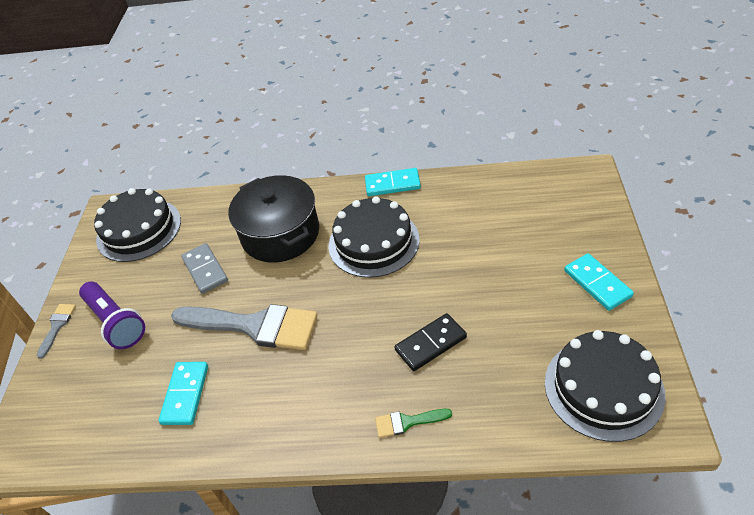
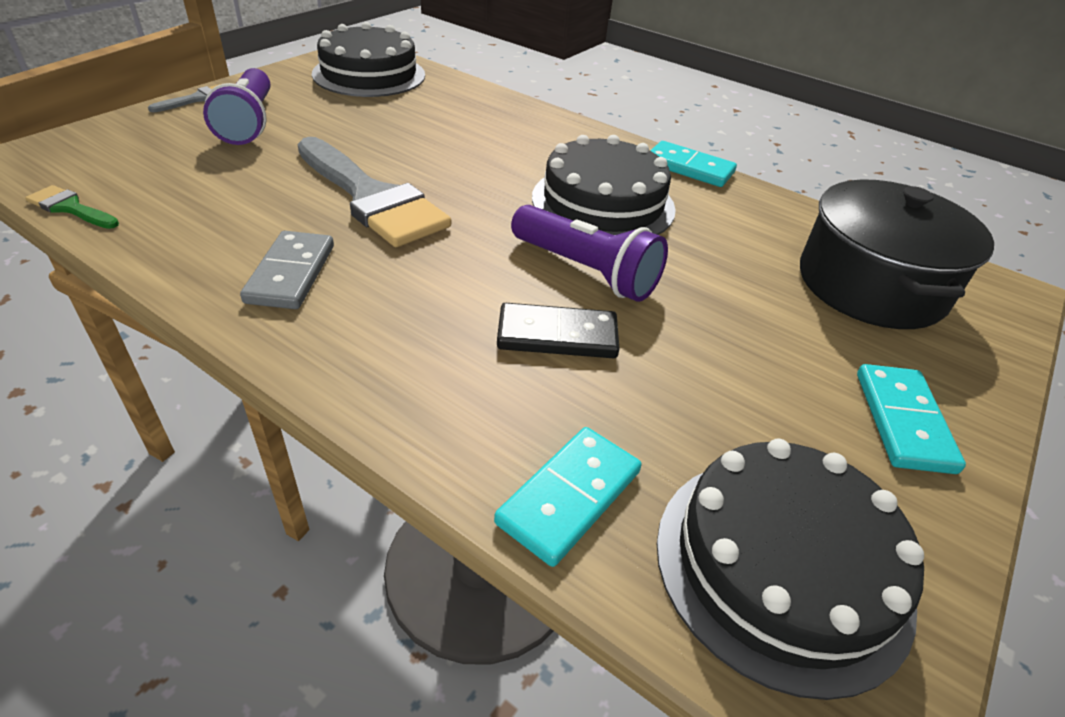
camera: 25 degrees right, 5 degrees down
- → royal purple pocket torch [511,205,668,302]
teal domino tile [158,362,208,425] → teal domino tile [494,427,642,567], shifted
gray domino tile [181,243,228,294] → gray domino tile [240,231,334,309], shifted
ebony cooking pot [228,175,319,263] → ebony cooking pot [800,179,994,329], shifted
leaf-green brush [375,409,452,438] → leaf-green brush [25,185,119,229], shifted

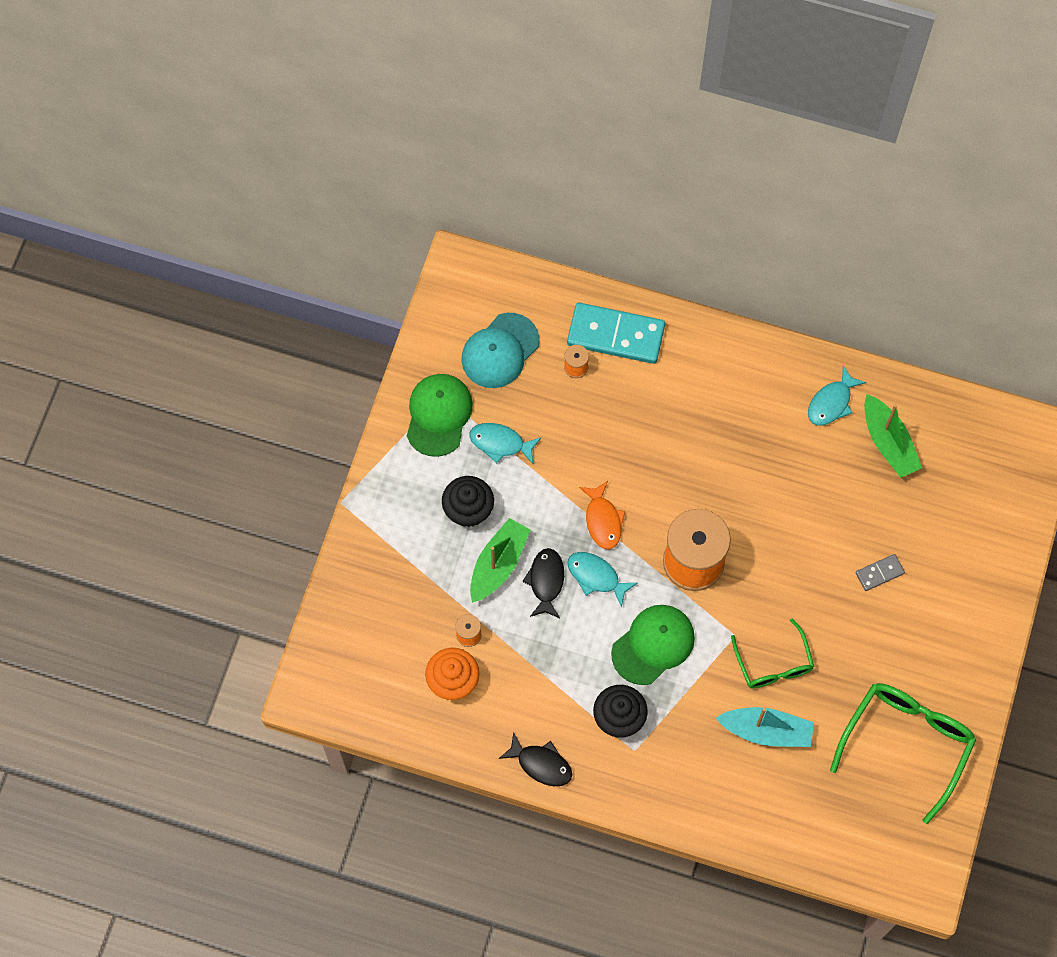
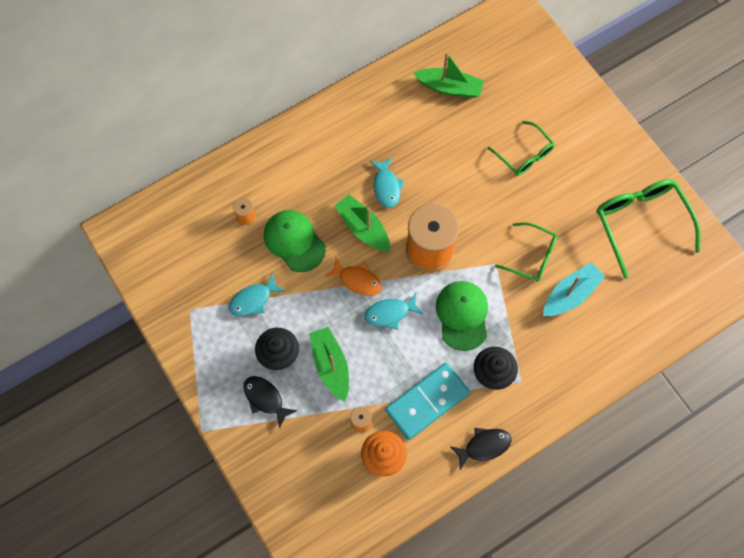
camera: 50 degrees left, 0 degrees up
teal peaked cap [461,313,540,388] → -
- → leaf-green toy boat [334,194,390,252]
leaf-green peaked cap [407,374,473,457] → leaf-green peaked cap [264,210,326,272], shifted
ebony toy fish [522,548,564,618] → ebony toy fish [243,376,297,429], shifted
teal domino tile [567,303,665,364] → teal domino tile [385,363,470,440], shifted
teal toy fish [808,365,866,426] → teal toy fish [370,157,404,208], shifted
gray domino tile [856,554,905,591] → leaf-green spectacles [488,121,555,176]

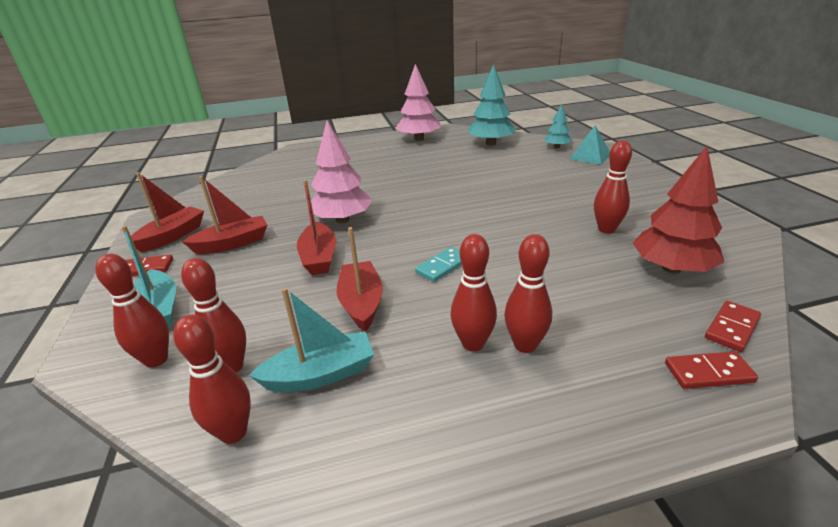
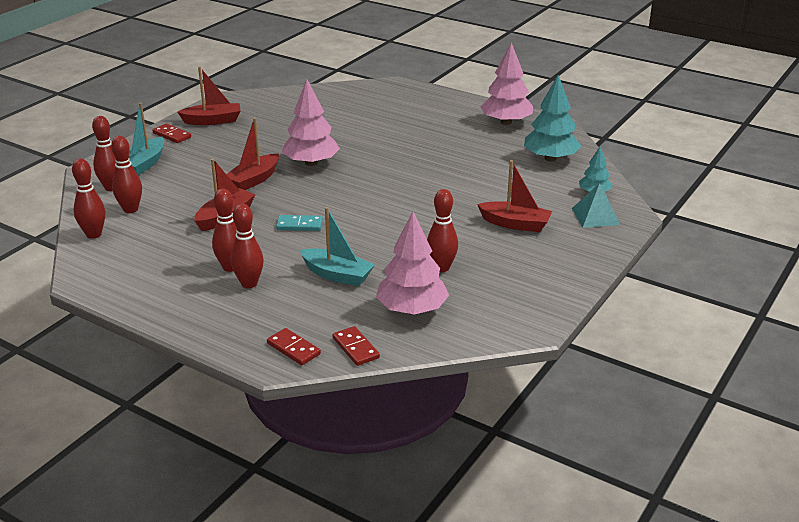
camera: 45 degrees right, 0 degrees up
scarlet toy boat [182,176,267,254] → scarlet toy boat [477,160,552,232], shifted
teal toy boat [249,288,374,392] → teal toy boat [300,207,375,286], shifted
scarlet toy tree [633,146,724,274] → rose-pink toy tree [376,212,449,315]
scarlet domino tile [705,301,761,352] → scarlet domino tile [333,326,380,366], 60 degrees clockwise

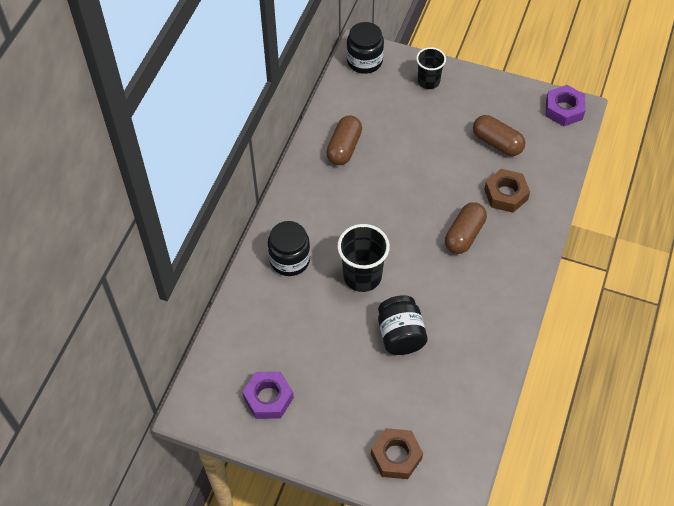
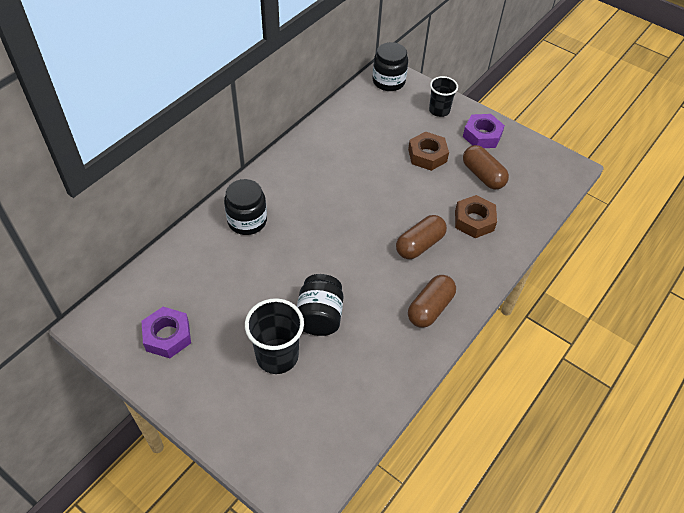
camera: 15 degrees right, 5 degrees down
brown capsule [326,116,362,165] → brown capsule [408,275,456,328], shifted
ebony beaker [337,224,390,292] → ebony beaker [245,298,304,374], shifted
brown hex nut [371,428,423,479] → brown hex nut [408,131,449,171], shifted
royal purple hex nut [546,85,585,126] → royal purple hex nut [463,114,505,148], shifted

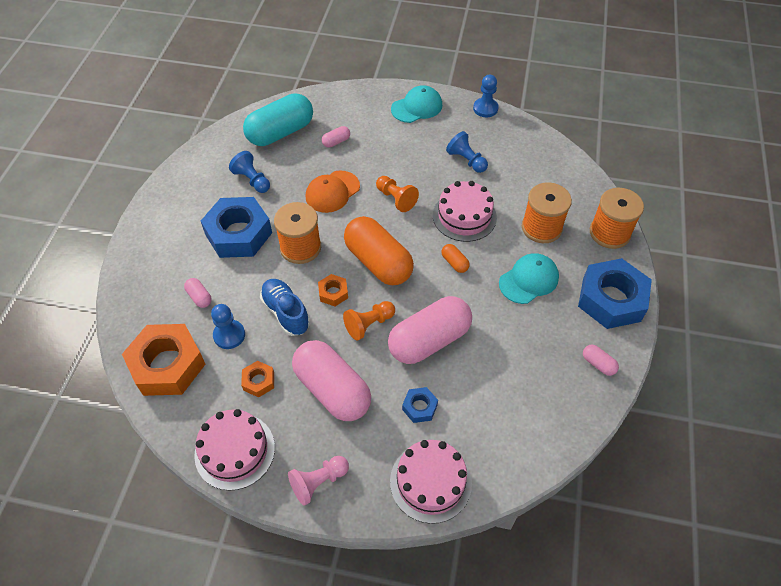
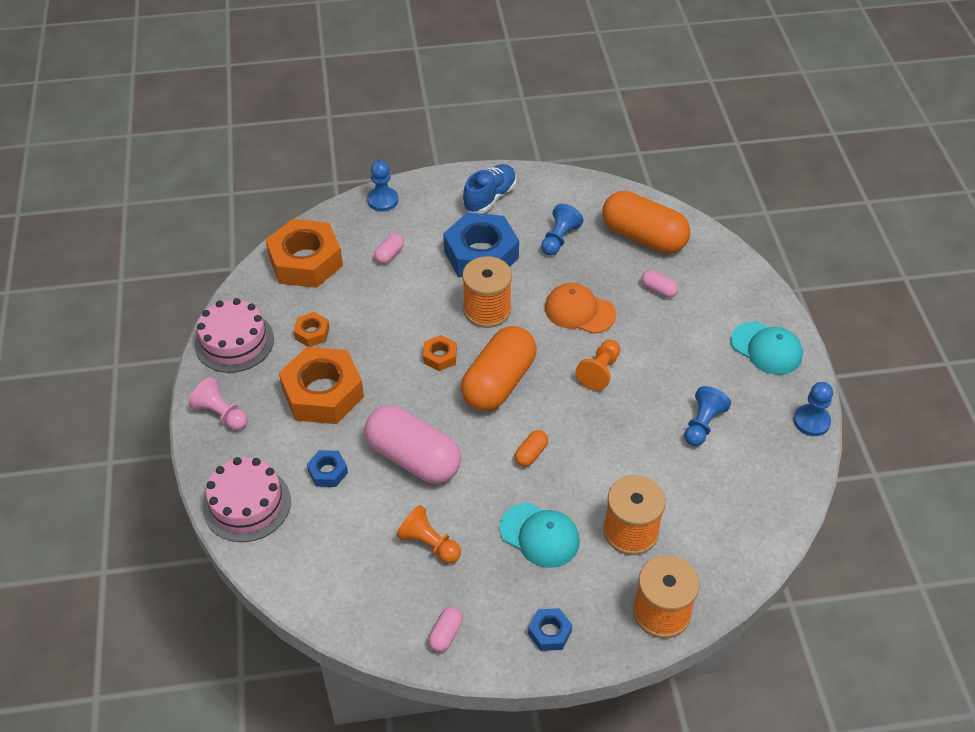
camera: 70 degrees right, 5 degrees down
rose-pink cake [433,181,497,242] → -
royal blue chess pawn [211,304,245,349] → royal blue chess pawn [367,161,398,212], shifted
royal blue sneaker [260,279,310,336] → royal blue sneaker [463,164,517,214], shifted
orange chess pawn [343,301,395,341] → orange chess pawn [397,505,461,563], shifted
rose-pink capsule [292,340,371,421] → orange hex nut [279,347,364,424]
teal capsule [243,93,313,146] → orange capsule [602,191,690,254]
royal blue hex nut [578,258,652,329] → royal blue hex nut [528,608,572,651], x0.46

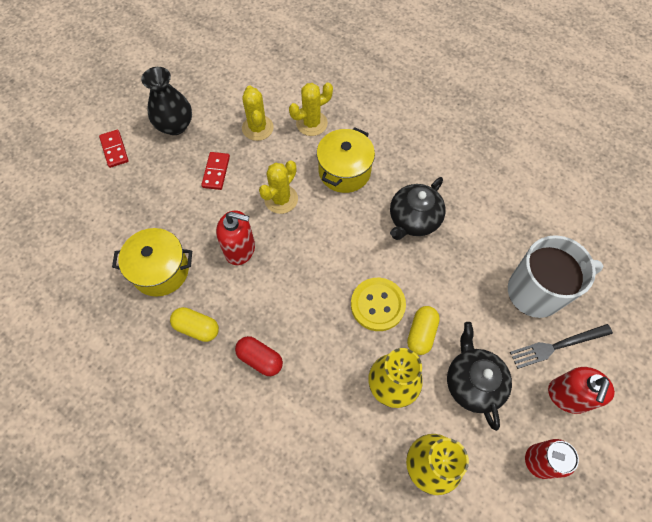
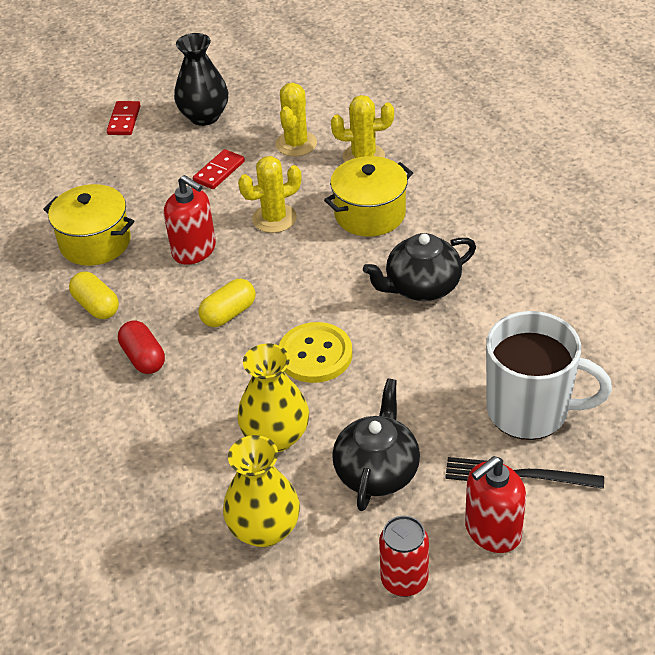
camera: 30 degrees right, 20 degrees down
yellow capsule [407,306,440,355] → yellow capsule [198,279,256,327], shifted

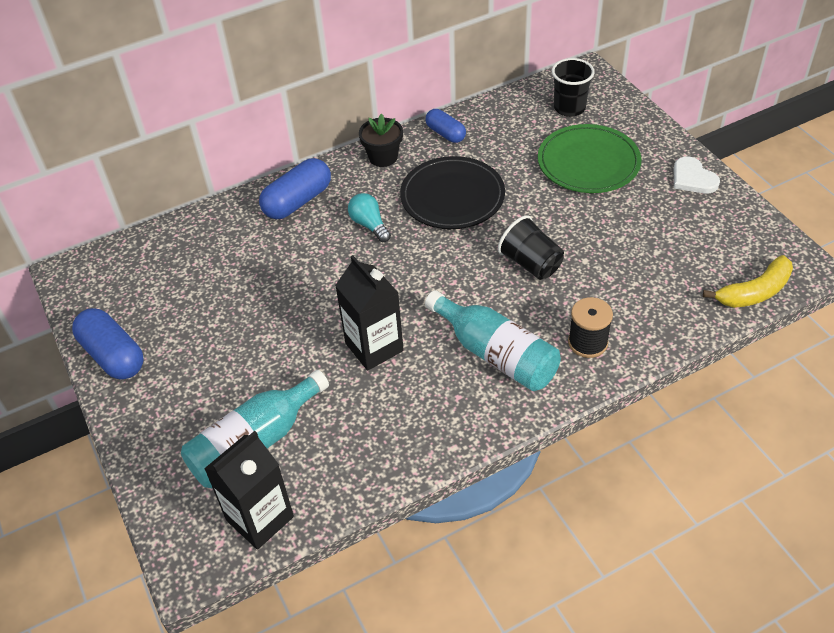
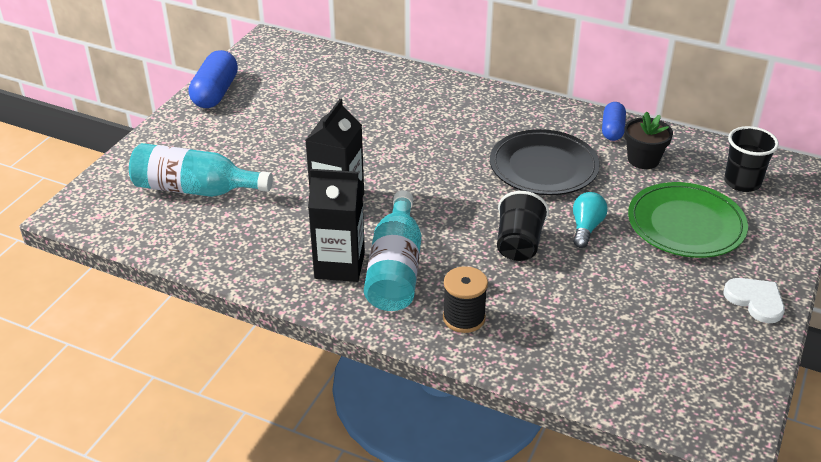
camera: 50 degrees right, 10 degrees down
royal blue capsule [259,158,331,219] → -
yellow toy banana [703,255,793,308] → -
ebony carton [204,431,294,550] → ebony carton [308,169,365,282], shifted
teal lightbulb [348,193,391,242] → teal lightbulb [573,192,608,248], shifted
ebony flower pot [359,113,403,167] → ebony flower pot [624,111,673,169], shifted
pure white heart [674,156,720,194] → pure white heart [723,278,785,323], 120 degrees clockwise

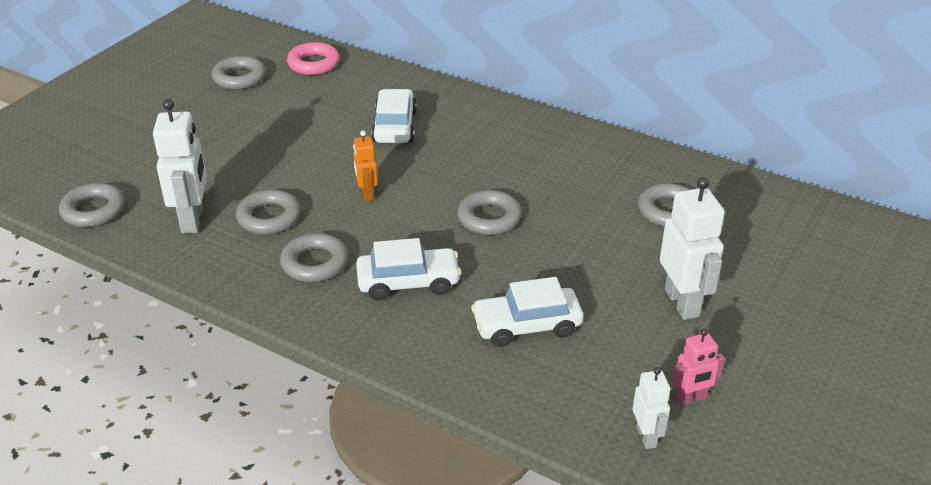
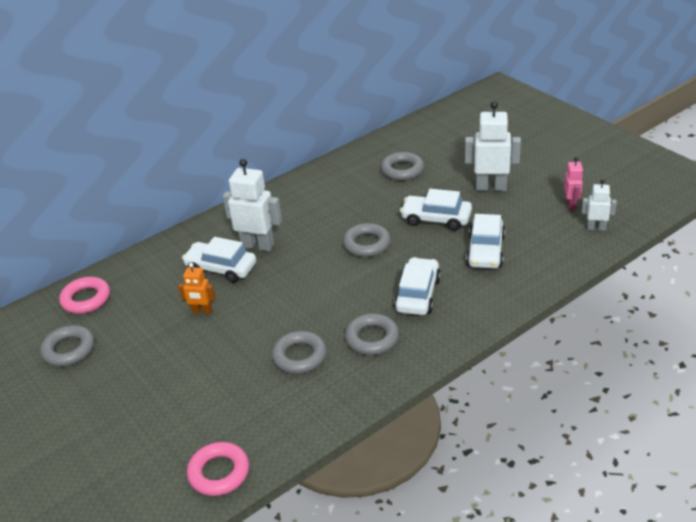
camera: 65 degrees left, 0 degrees up
- → pure white toy car [400,189,472,231]
pure white toy robot [153,99,207,233] → pure white toy robot [223,159,282,251], shifted
orange toy robot [353,131,378,202] → orange toy robot [178,263,215,314], shifted
gray torus [59,183,125,227] → rose-pink torus [187,442,249,496]

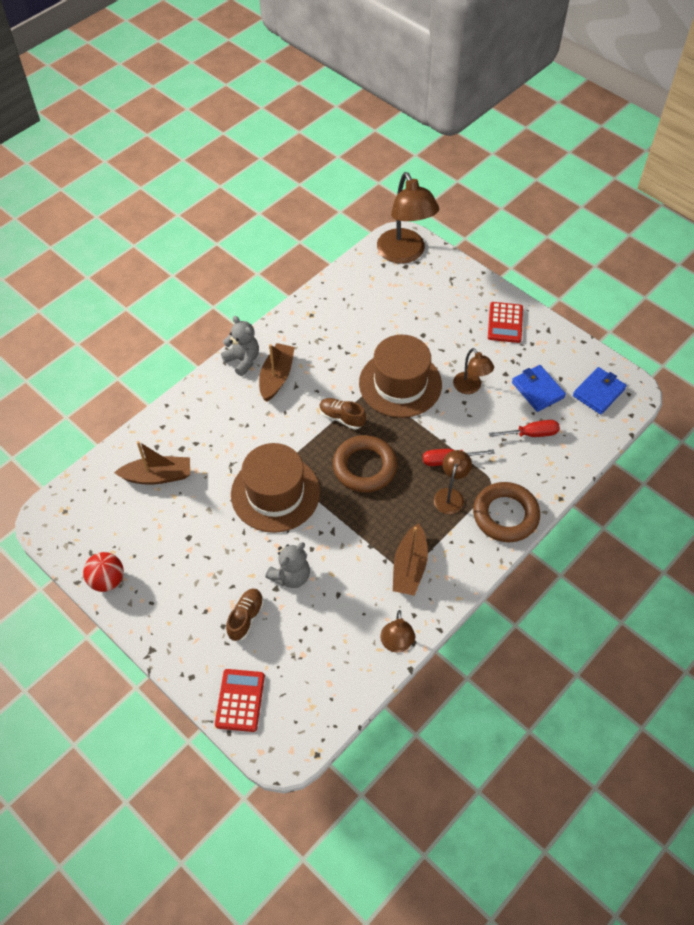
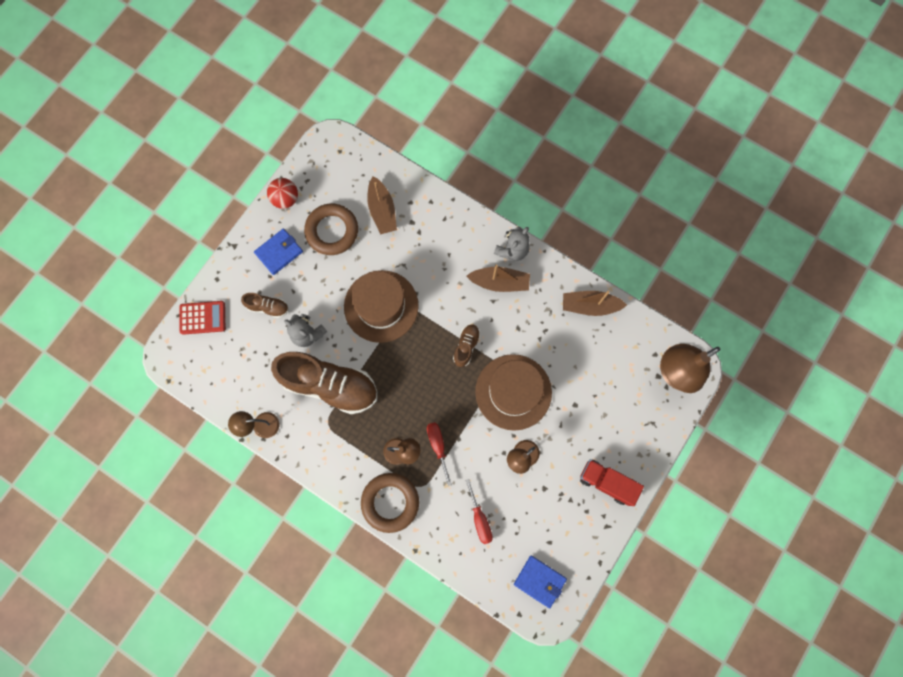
camera: 80 degrees right, 20 degrees up
- → brown sneaker [271,352,377,414]
brown torus [333,435,398,492] → brown torus [304,204,358,255], shifted
brown toy boat [393,523,428,596] → brown toy boat [563,291,627,316], shifted
royal blue billfold [512,365,566,412] → royal blue billfold [254,229,303,275], shifted
scarlet pocket calculator [488,302,523,343] → scarlet lorry [580,459,644,506]

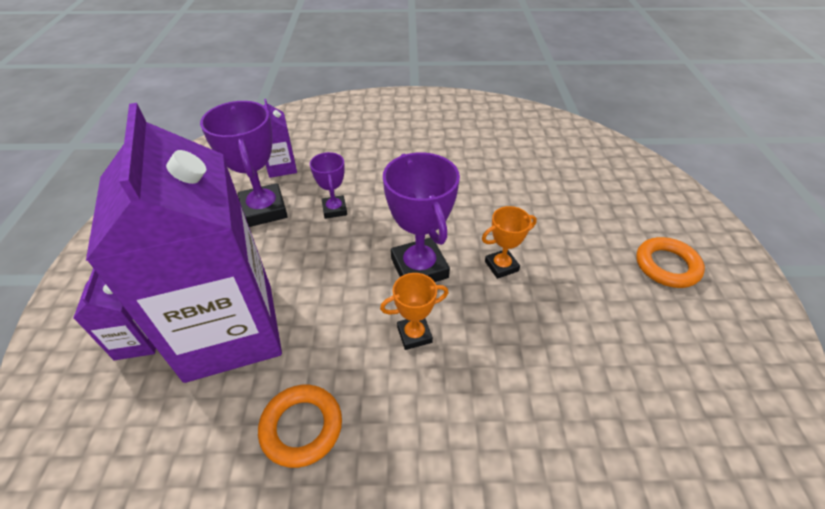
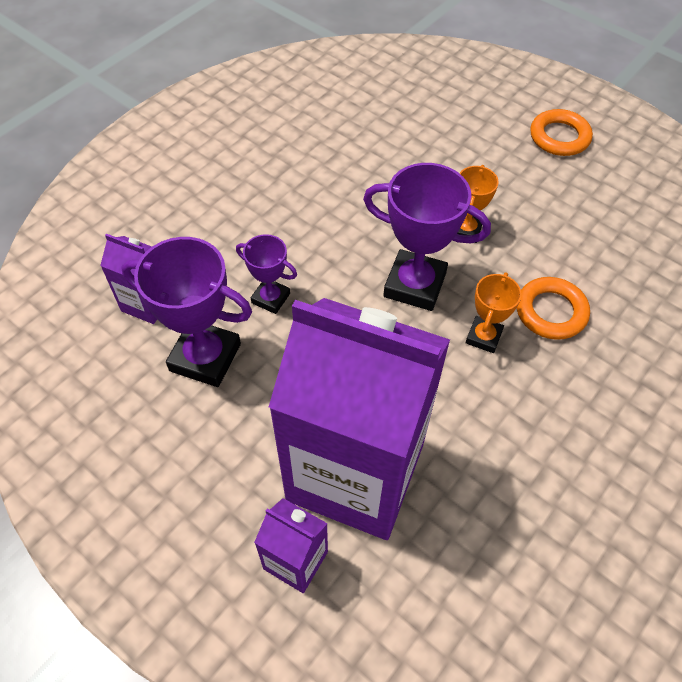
camera: 50 degrees left, 10 degrees up
orange torus [258,385,342,468] → orange torus [517,277,590,340], shifted

